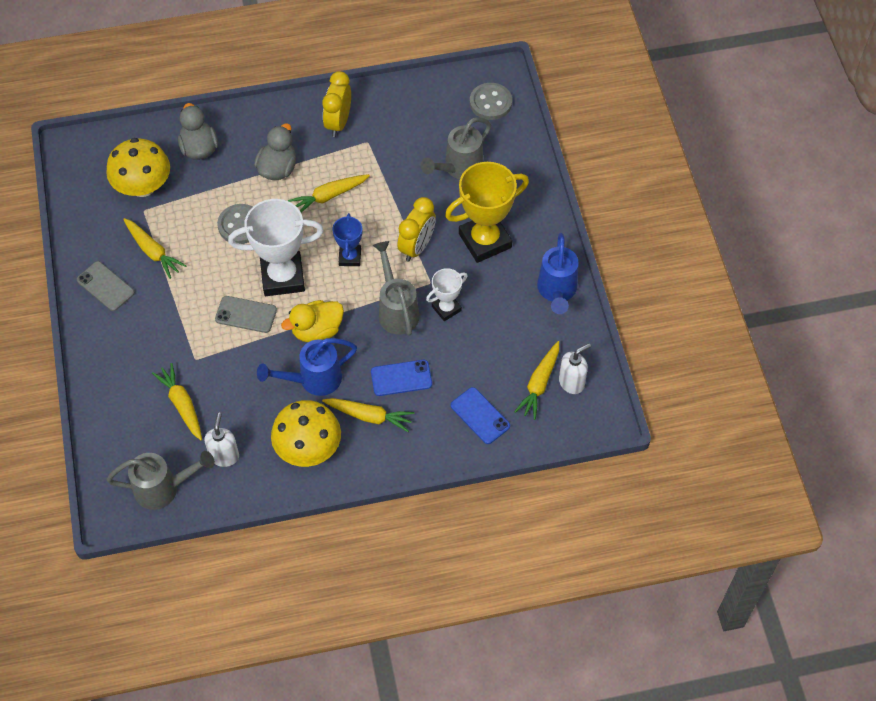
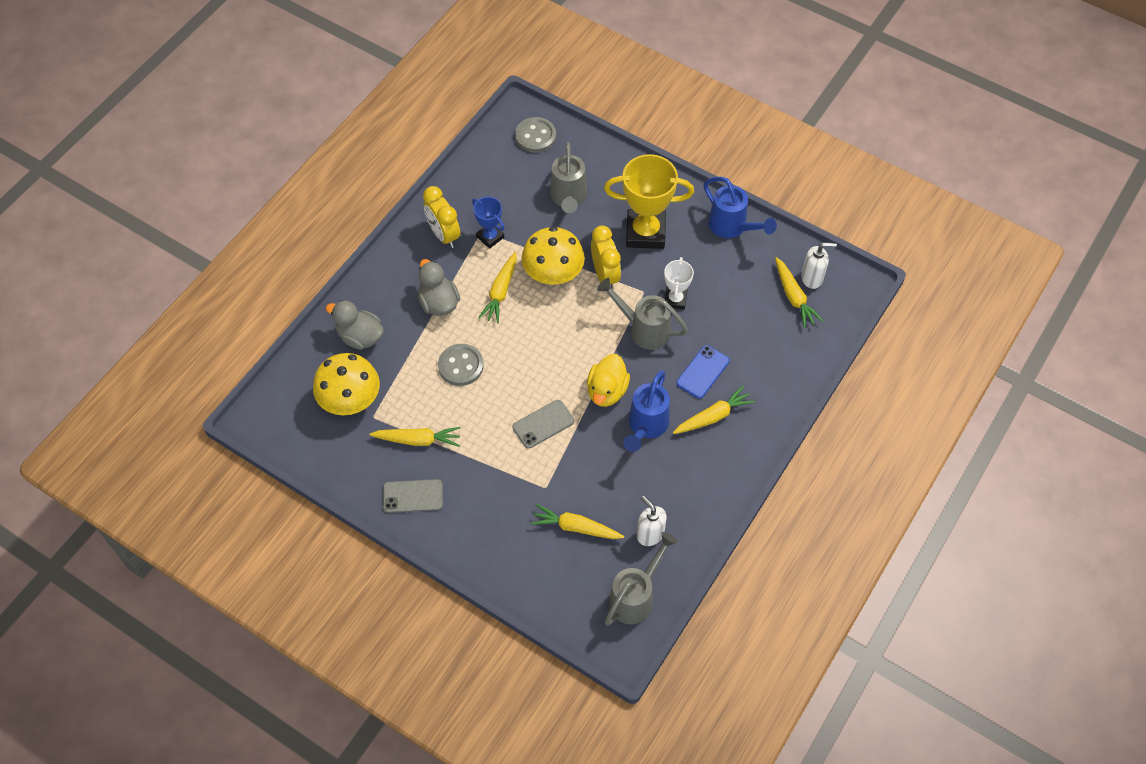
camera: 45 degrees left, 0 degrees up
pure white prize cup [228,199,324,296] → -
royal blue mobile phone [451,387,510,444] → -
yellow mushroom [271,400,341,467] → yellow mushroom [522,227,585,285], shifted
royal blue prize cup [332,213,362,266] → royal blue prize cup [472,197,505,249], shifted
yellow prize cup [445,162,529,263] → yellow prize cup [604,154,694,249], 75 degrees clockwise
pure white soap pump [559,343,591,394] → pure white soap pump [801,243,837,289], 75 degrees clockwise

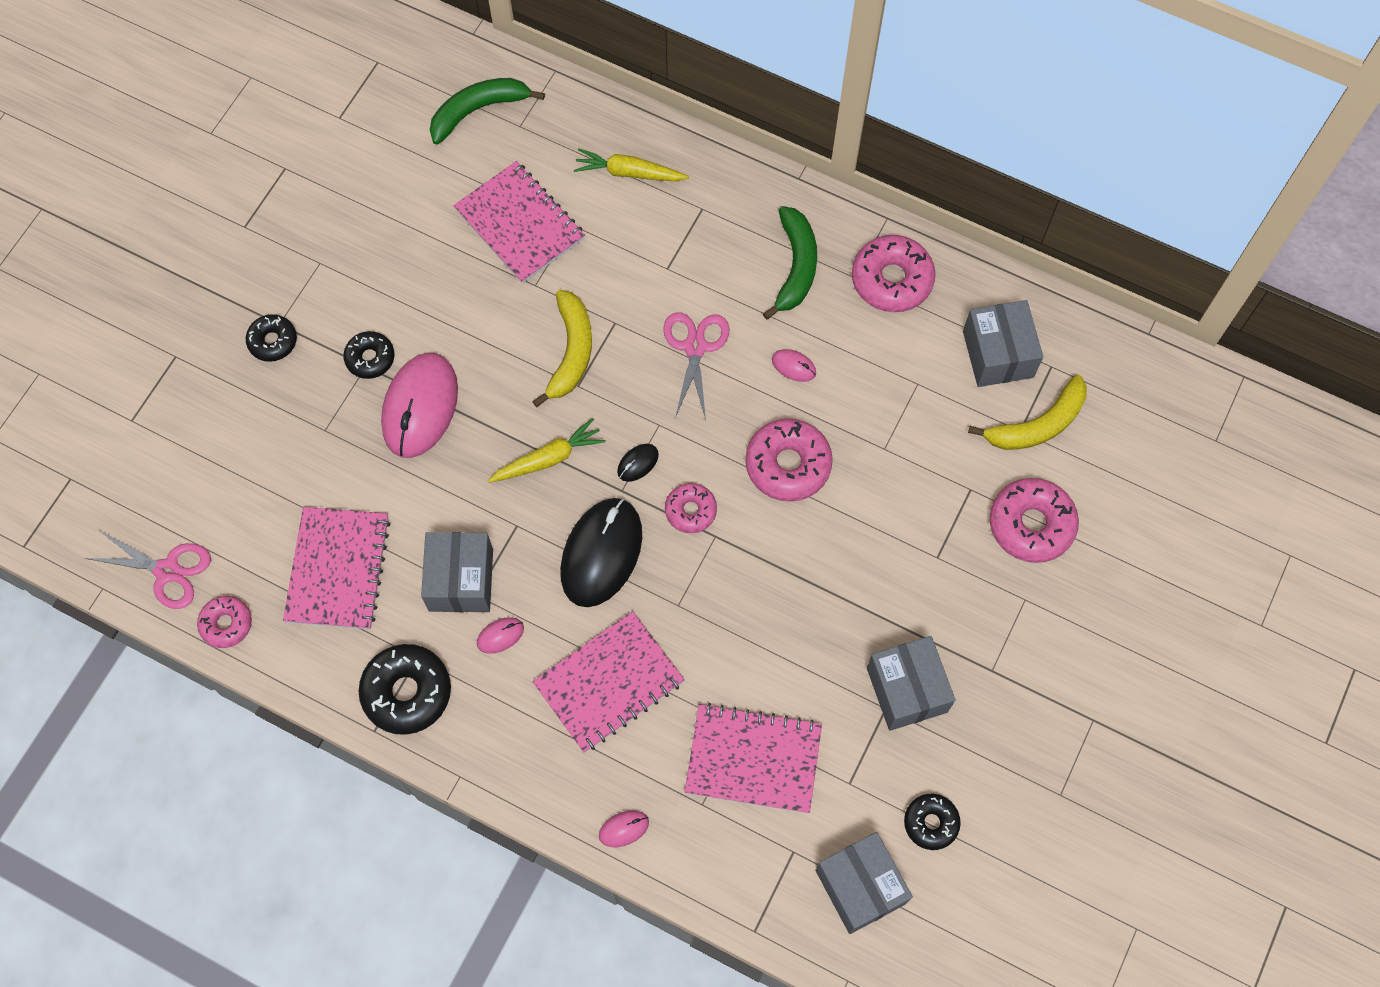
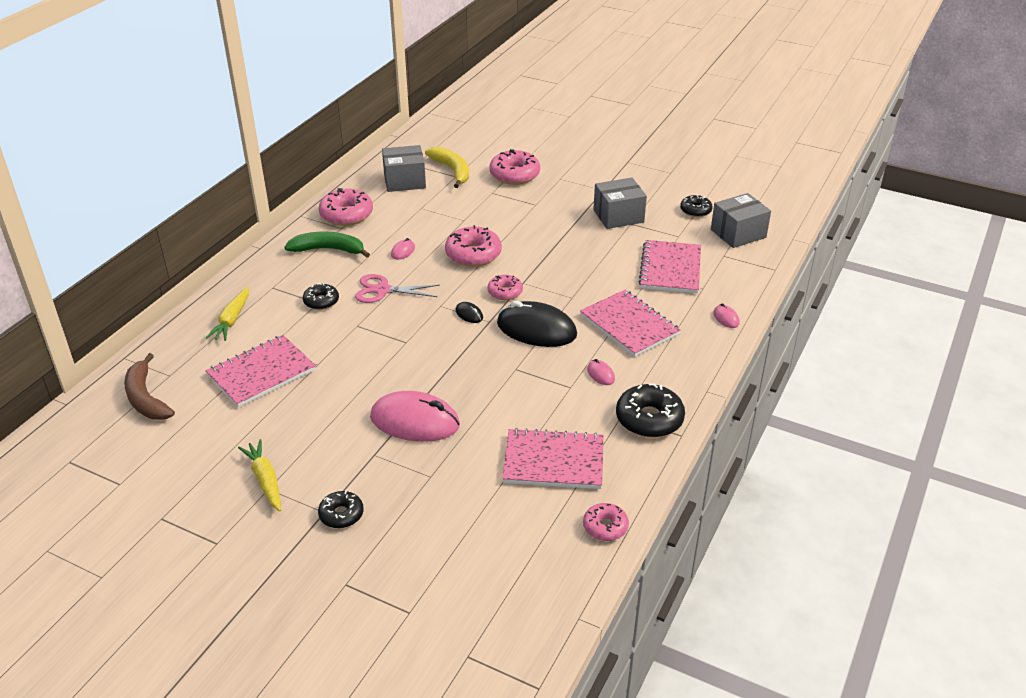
camera: 90 degrees left, 30 degrees down
rose-pink scissors [84,530,211,609] → -
gray parcel [421,532,493,612] → -
yellow toy banana [532,290,592,407] → -
ebony doughnut [343,331,394,379] → ebony doughnut [303,283,339,310], shifted
yellow carrot [488,418,606,483] → yellow carrot [238,439,281,512], shifted
leaf-green toy banana [430,78,545,144] → brown toy banana [124,353,175,420]

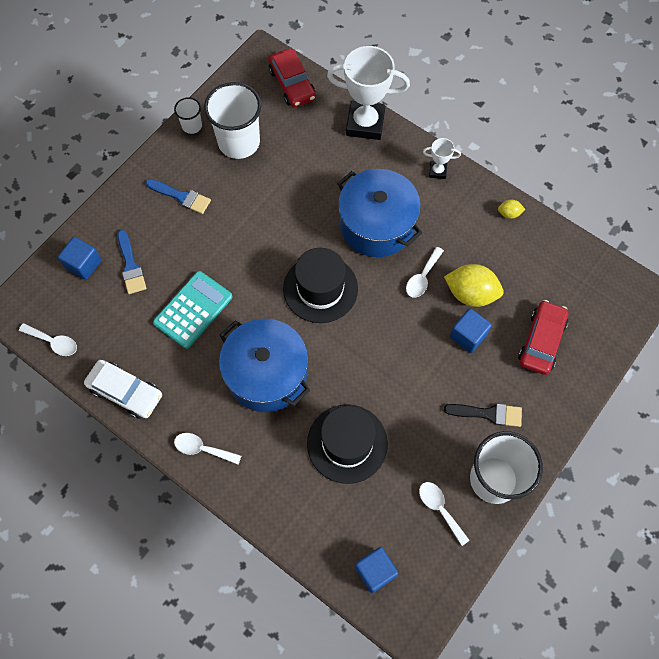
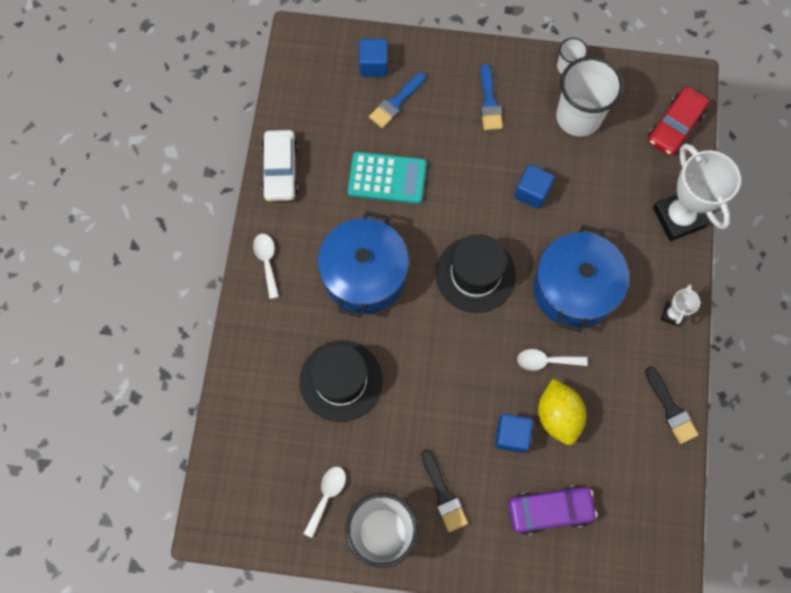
camera: 60 degrees right, 5 degrees up
pure white spoon [19,323,77,356] → -
royal blue cube [355,547,398,593] → royal blue cube [514,164,555,209], shifted
yellow lemon [498,200,525,219] → ebony brush [645,367,698,444]
scarlet toy car [518,300,569,375] → royal purple toy car [509,485,597,535]
pure white prize cup [423,138,461,179] → pure white prize cup [661,284,700,326], 45 degrees clockwise

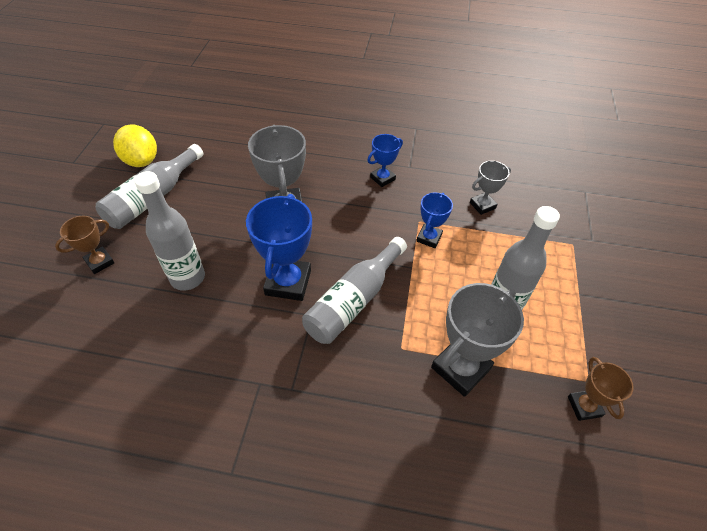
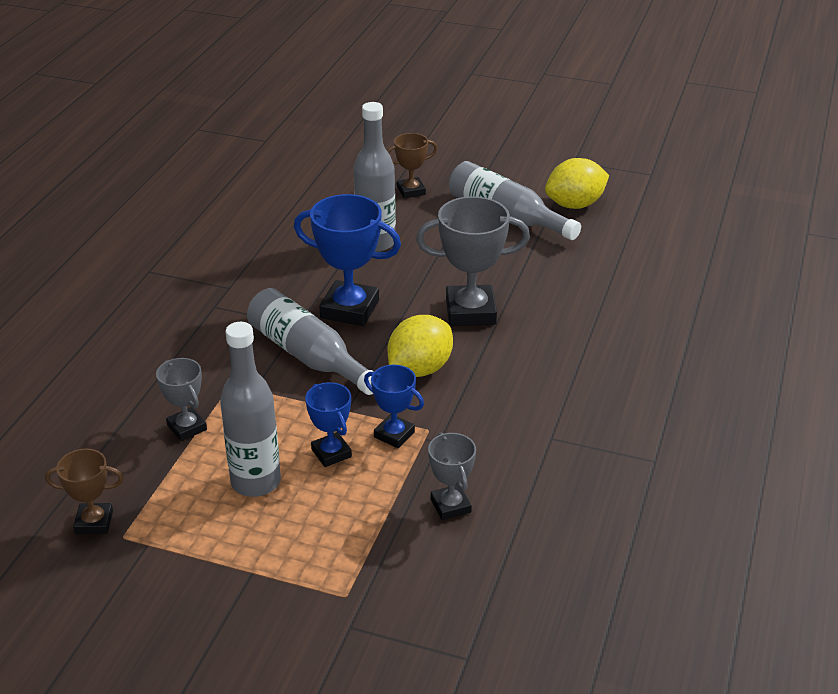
camera: 100 degrees right, 15 degrees down
- → yellow lemon [388,315,453,377]
royal blue prize cup [367,134,403,187] → royal blue prize cup [305,382,352,467], shifted
brown prize cup [55,215,115,274] → brown prize cup [387,133,437,199], 75 degrees counterclockwise
gray prize cup [431,283,524,397] → gray prize cup [156,358,207,441], x0.57

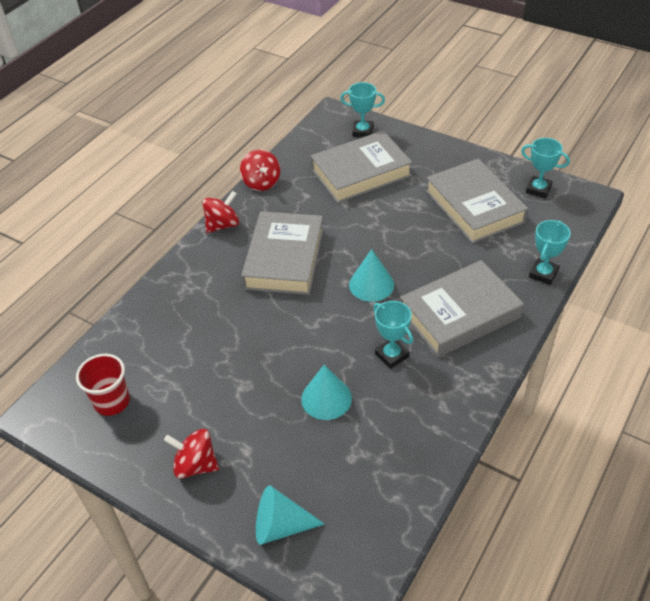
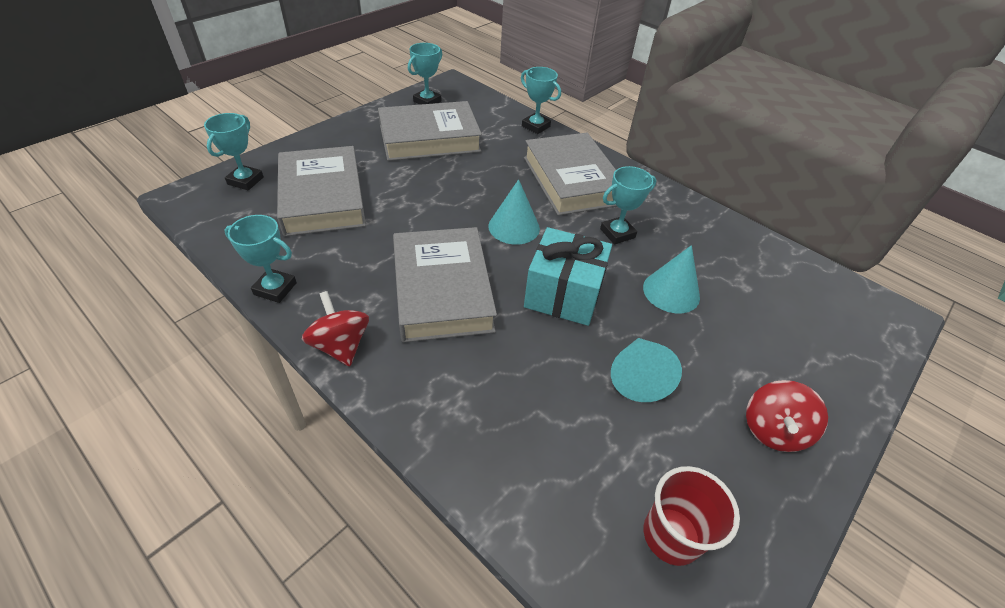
camera: 85 degrees left, 0 degrees up
- → teal wrapped gift [524,227,612,326]
teal solid cone [256,485,325,545] → teal solid cone [611,338,682,402], shifted
scarlet whirligig [240,149,280,191] → teal prize cup [224,215,297,303]
gray hardcover [241,211,324,295] → gray hardcover [393,227,497,342], 60 degrees clockwise

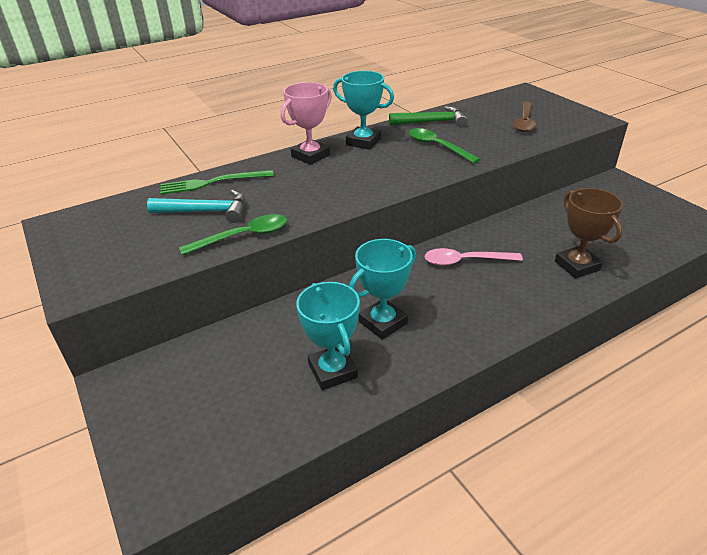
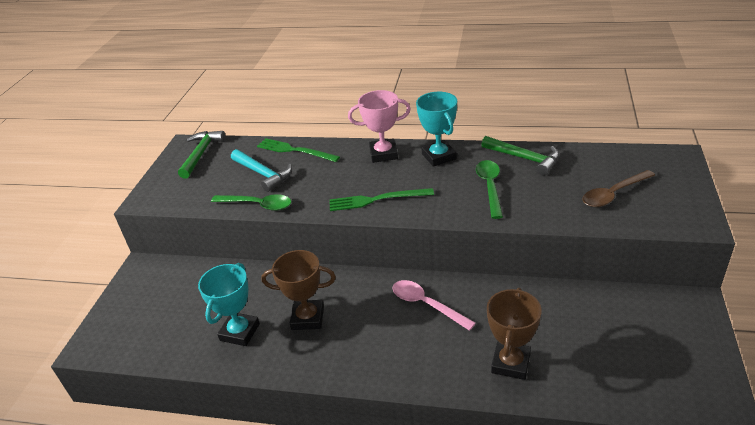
camera: 45 degrees right, 0 degrees up
- → leaf-green claw hammer [178,131,225,179]
- → leaf-green table fork [329,188,434,211]
teal prize cup [349,239,416,340] → brown prize cup [261,250,336,330]

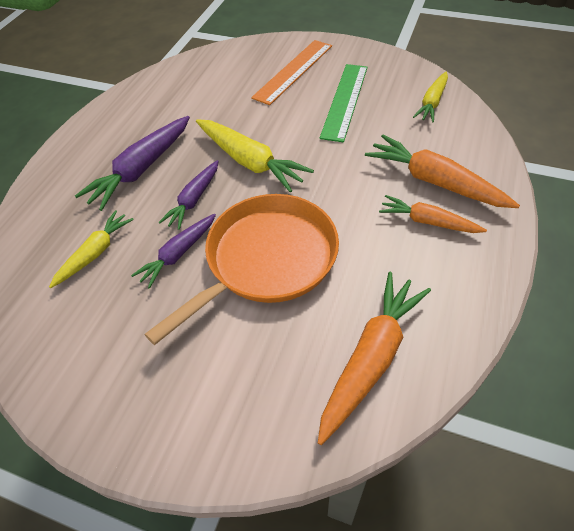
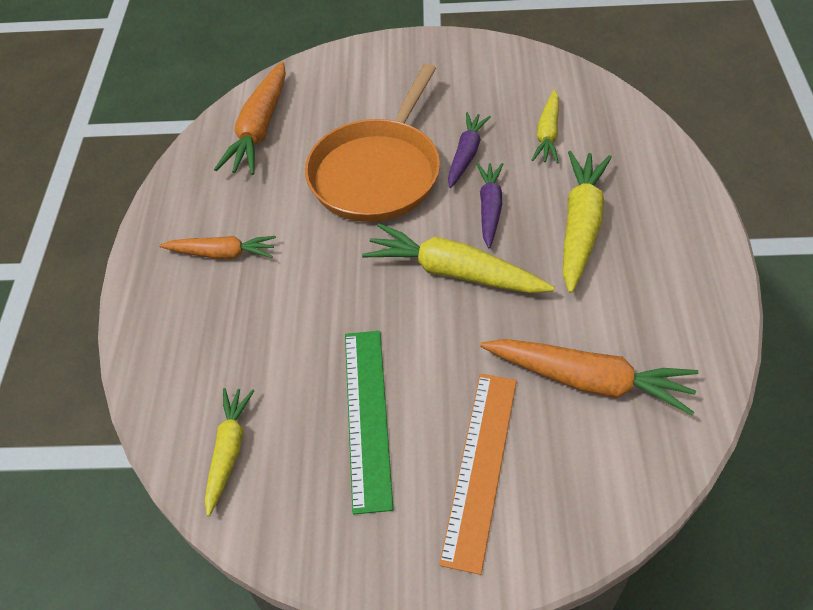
camera: 160 degrees right, 0 degrees up
orange carrot [365,135,520,208] → orange carrot [480,339,699,415], shifted
royal purple carrot [75,116,190,211] → yellow carrot [563,151,612,293]

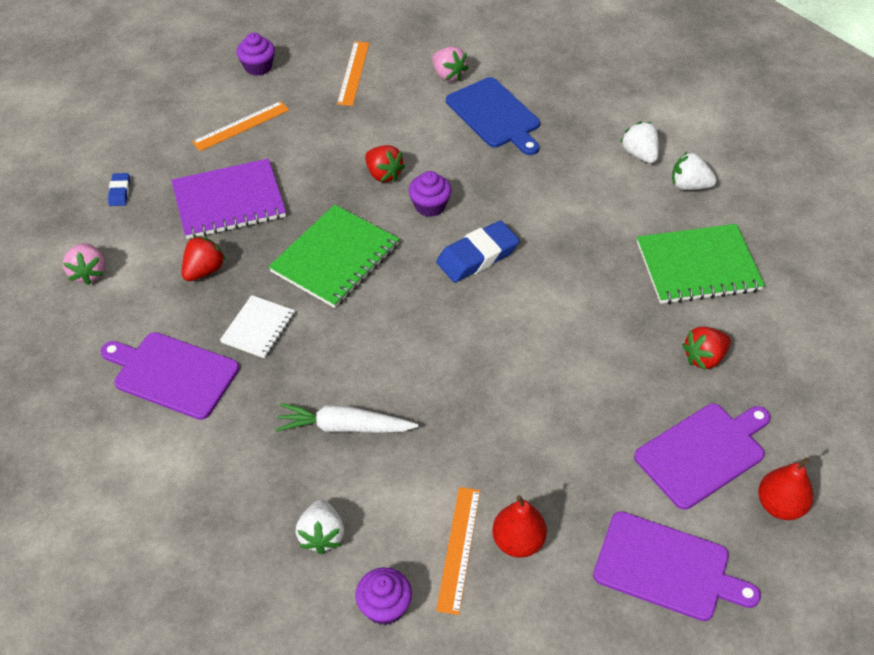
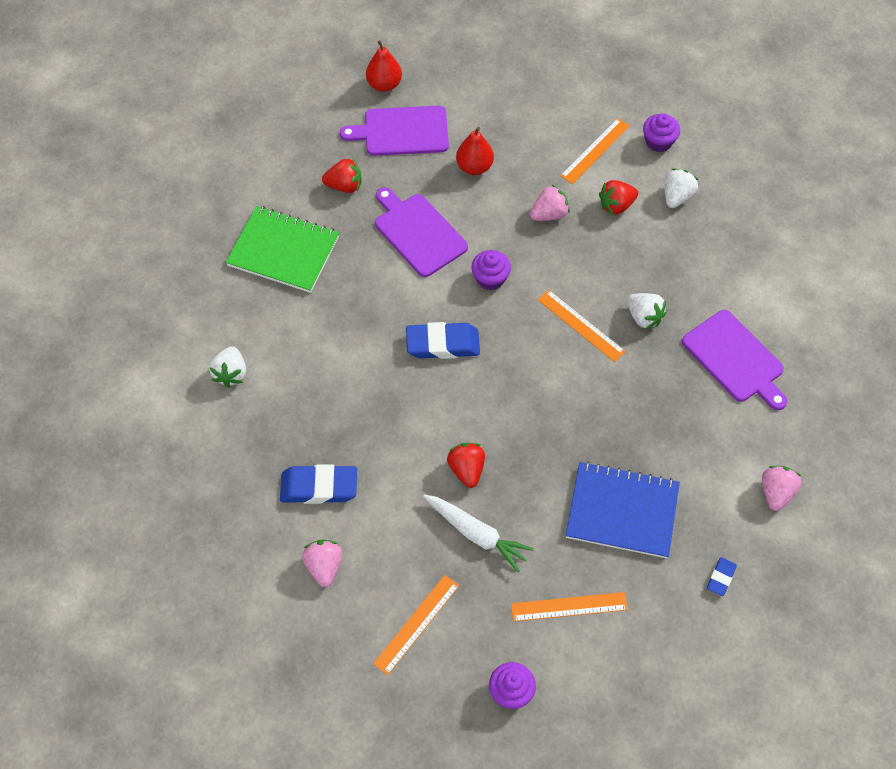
camera: 150 degrees left, 10 degrees up
pure white notepad [220,295,295,359] → -
leaf-green notepad [268,204,399,308] → -
- → rose-pink toy strawberry [530,184,570,221]
- → orange straightedge [538,290,626,362]
scarlet toy strawberry [182,236,226,281] → scarlet toy strawberry [599,180,638,215], shifted
pure white carrot [275,403,418,433] → pure white carrot [423,494,534,572], shifted
royal purple fairy cake [409,171,451,217] → royal purple fairy cake [471,250,511,290], shifted
scarlet pear [492,495,547,558] → scarlet pear [456,127,494,175], shifted
royal purple cutting board [593,511,761,621] → royal purple cutting board [375,187,468,277], shifted
pure white toy strawberry [672,152,717,190] → pure white toy strawberry [627,293,667,329], shifted
royal blue cutting board [446,77,540,155] → royal blue eraser [280,464,357,504]
royal purple notepad [171,159,286,239] → royal blue notepad [566,462,680,558]

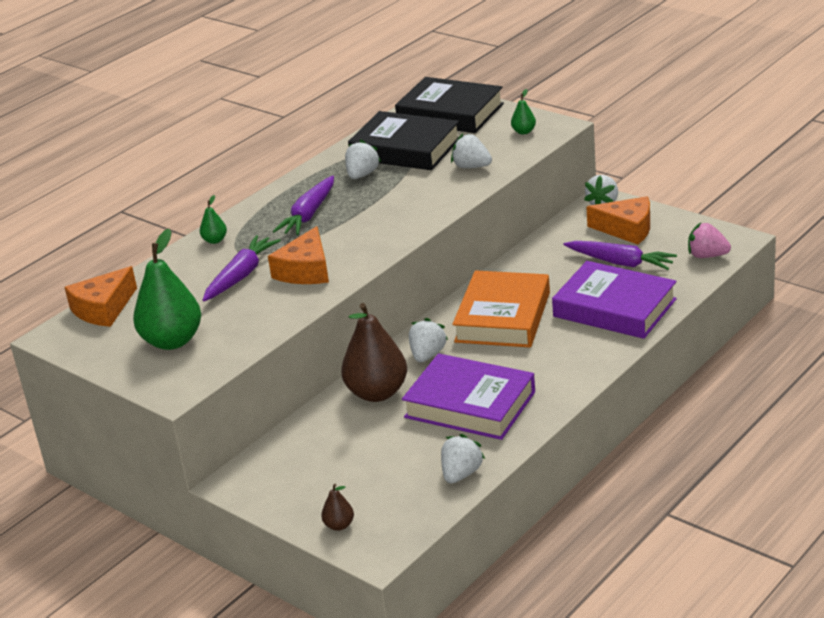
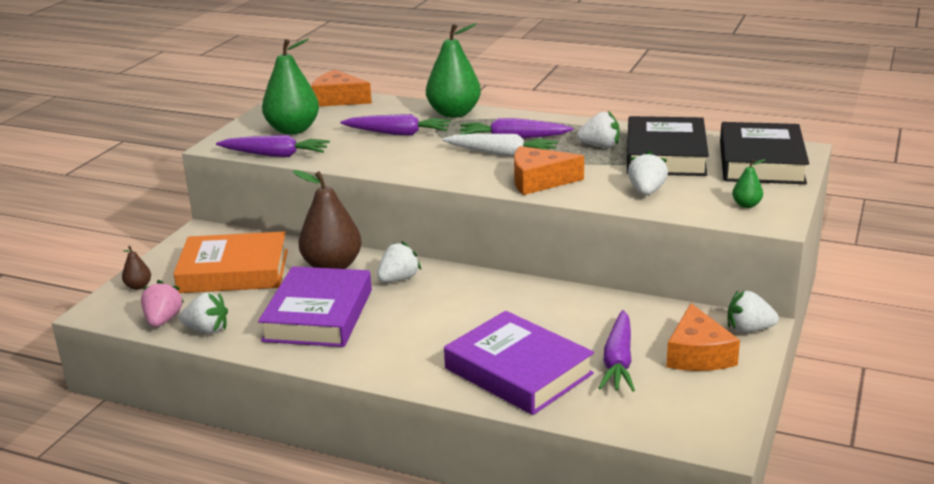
camera: 70 degrees right, 5 degrees down
- → royal purple carrot [216,135,330,157]
- → pure white carrot [442,134,558,156]
orange cheese wedge [268,226,329,284] → orange cheese wedge [514,146,584,195], shifted
orange hardcover [452,270,550,348] → orange hardcover [173,231,288,293], shifted
rose-pink toy strawberry [688,223,731,258] → rose-pink toy strawberry [141,280,184,327], shifted
pure white toy strawberry [409,318,448,362] → pure white toy strawberry [377,241,421,282], 45 degrees counterclockwise
royal purple hardcover [552,261,677,339] → royal purple hardcover [444,311,594,415], 60 degrees counterclockwise
leaf-green pear [200,195,227,244] → leaf-green pear [426,23,481,118], x2.25

